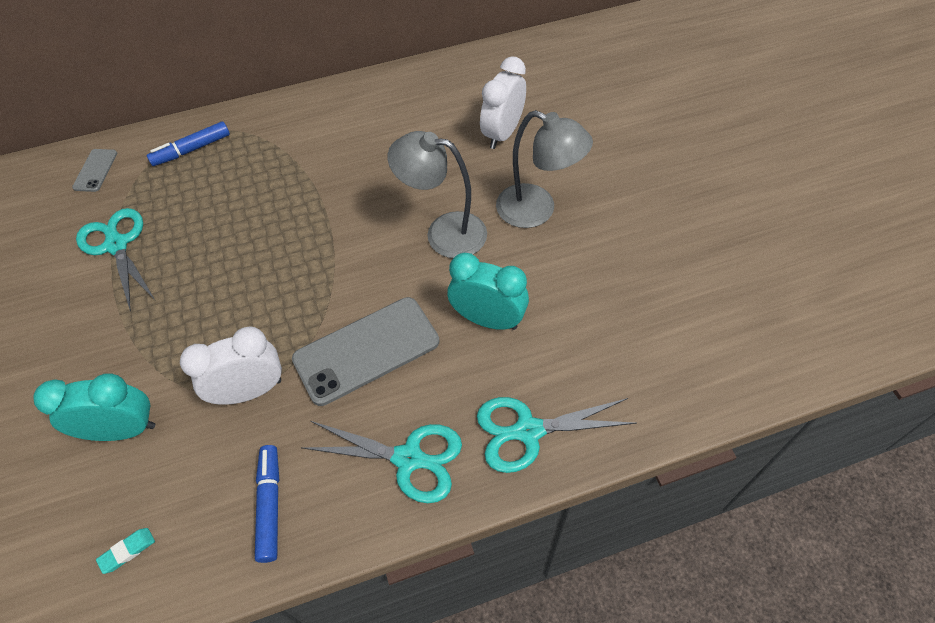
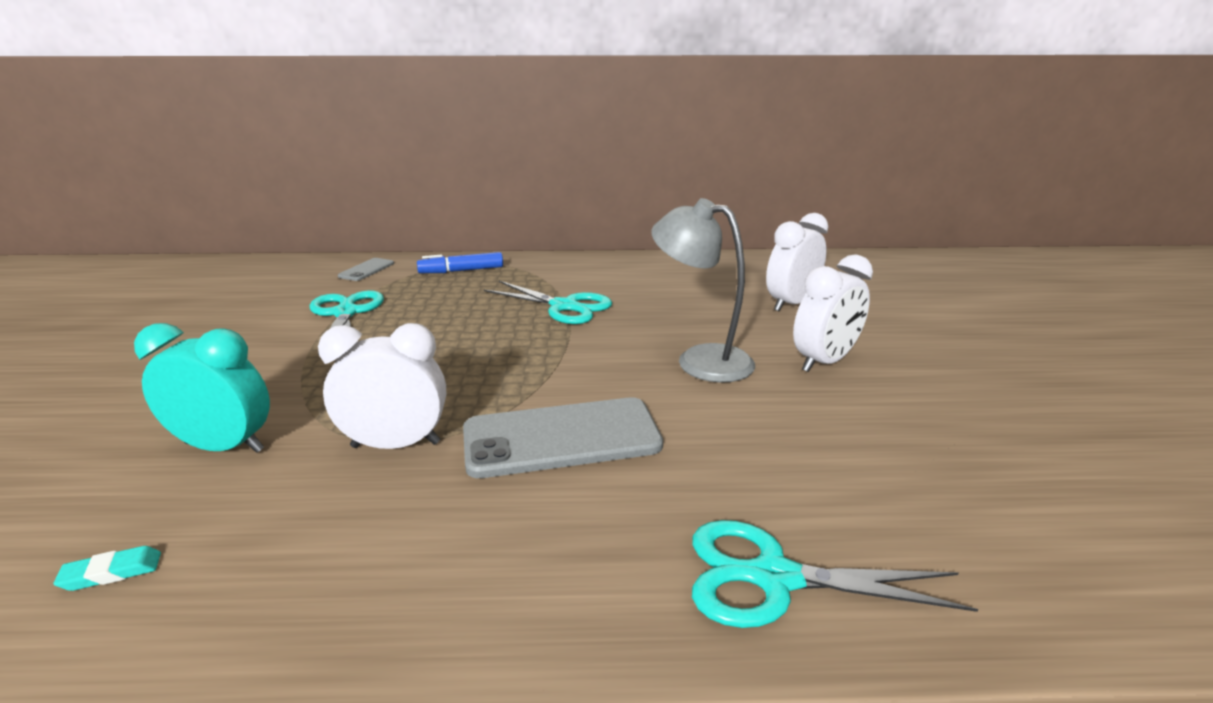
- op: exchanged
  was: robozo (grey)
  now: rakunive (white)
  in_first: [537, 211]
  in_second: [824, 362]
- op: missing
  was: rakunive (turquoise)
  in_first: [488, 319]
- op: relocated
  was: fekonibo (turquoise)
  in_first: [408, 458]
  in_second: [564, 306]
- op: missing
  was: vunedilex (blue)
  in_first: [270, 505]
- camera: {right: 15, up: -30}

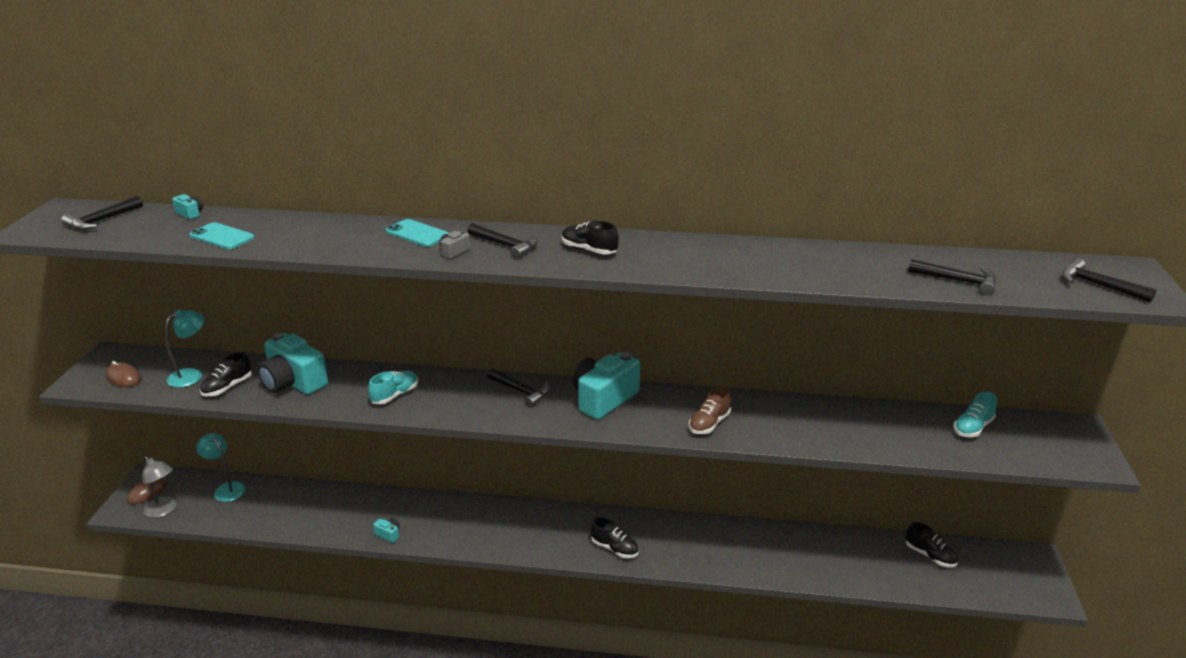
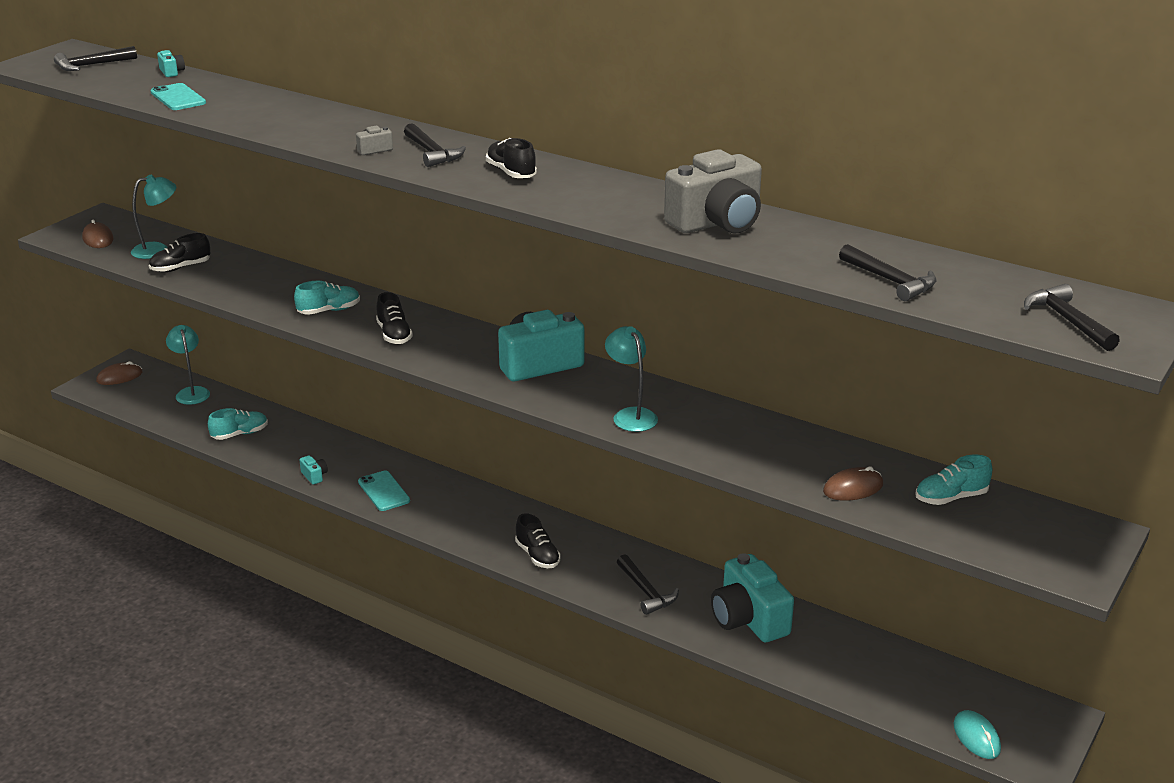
- op: relocated
  was: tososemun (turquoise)
  in_first: [417, 233]
  in_second: [384, 491]
- op: relocated
  was: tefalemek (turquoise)
  in_first: [293, 382]
  in_second: [748, 619]
- op: relocated
  was: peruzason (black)
  in_first: [521, 391]
  in_second: [646, 592]
- op: exchanged
  was: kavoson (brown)
  now: robozo (turquoise)
  in_first: [709, 424]
  in_second: [631, 415]
- op: missing
  was: robozo (grey)
  in_first: [164, 510]
- op: relocated
  was: kavoson (black)
  in_first: [930, 555]
  in_second: [394, 335]
- op: appeared
  now: tefalemek (grey)
  in_second: [717, 223]
- op: appeared
  now: kavoson (turquoise)
  in_second: [240, 434]
- op: appeared
  now: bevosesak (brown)
  in_second: [853, 488]
- op: appeared
  now: bevosesak (turquoise)
  in_second: [976, 737]
- camera: {right: 25, up: 0}

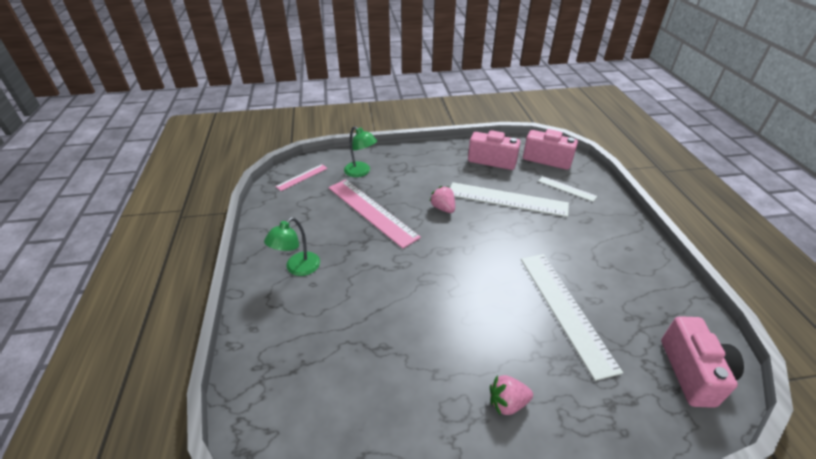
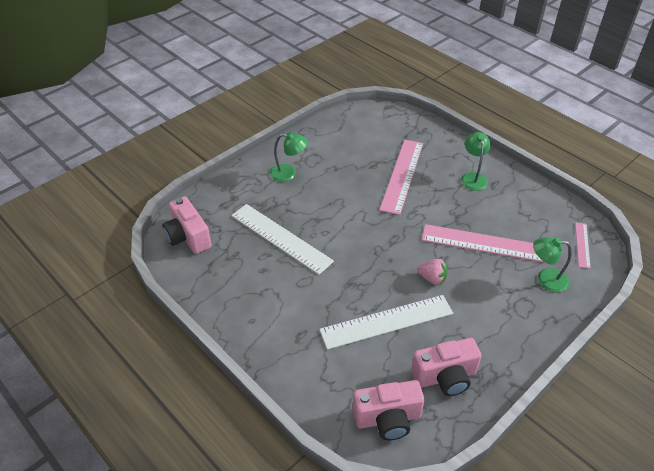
- op: missing
  was: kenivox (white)
  in_first: [567, 188]
- op: exchanged
  was: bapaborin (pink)
  now: robozo (green)
  in_first: [507, 403]
  in_second: [288, 173]
- op: appeared
  now: kenivox (pink)
  in_second: [402, 175]
- camera: {right: 145, up: 5}

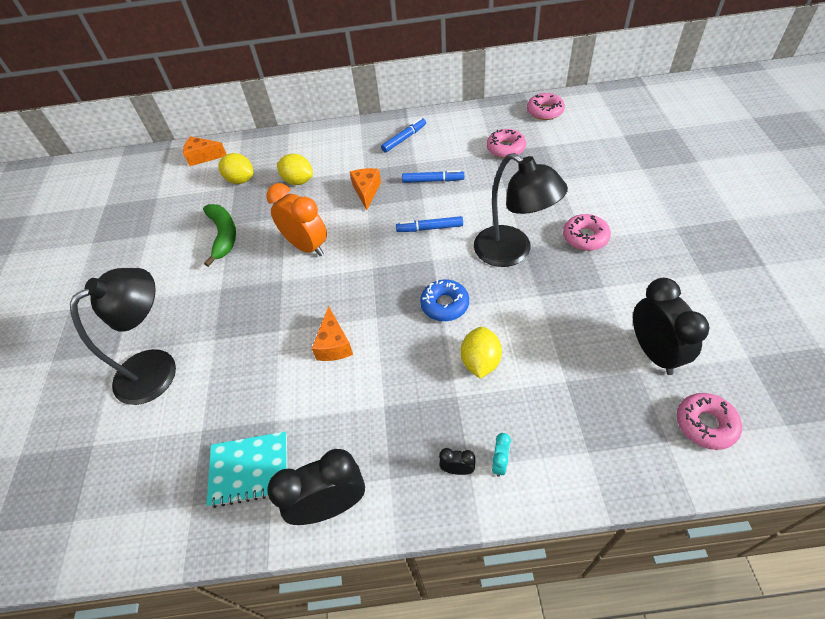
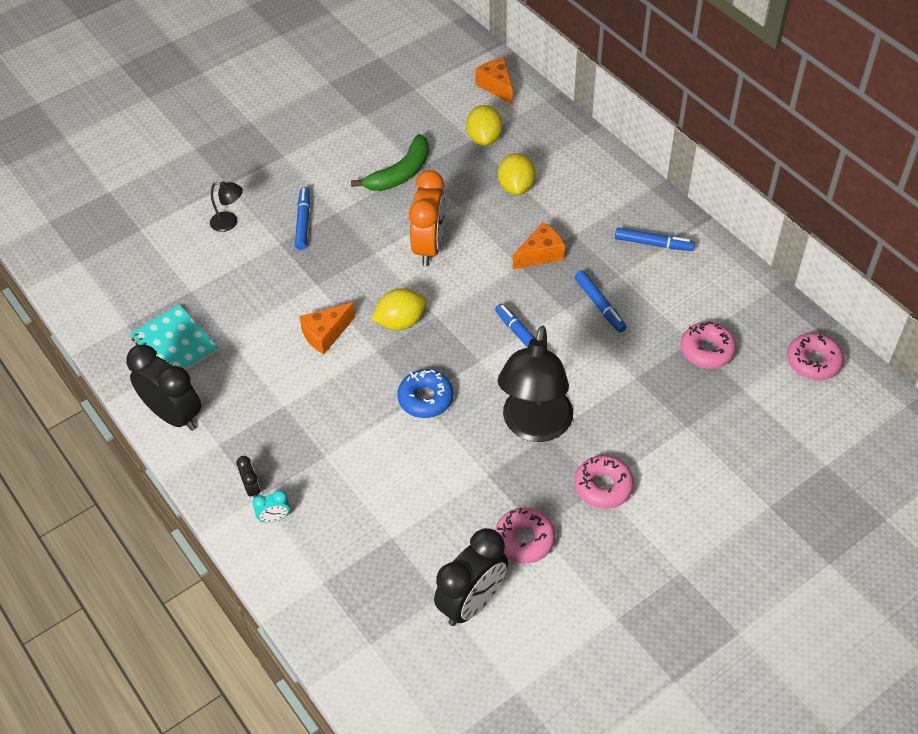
- op: size
  was: robozo (black)
  in_first: [158, 367]
  in_second: [229, 223]
  ratio: 0.44
- op: relocated
  was: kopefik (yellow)
  in_first: [480, 362]
  in_second: [400, 322]
- op: relocated
  was: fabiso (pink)
  in_first: [705, 424]
  in_second: [524, 540]
- op: appeared
  now: vunedilex (blue)
  in_second: [303, 222]
- camera: {right: 55, up: 0}

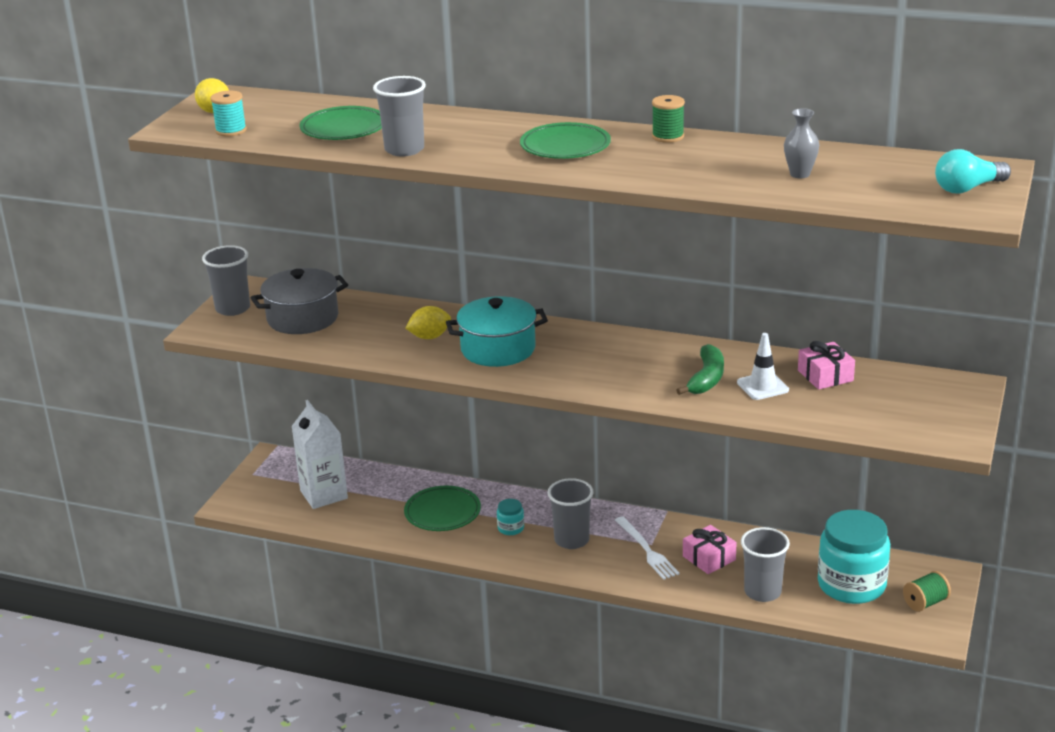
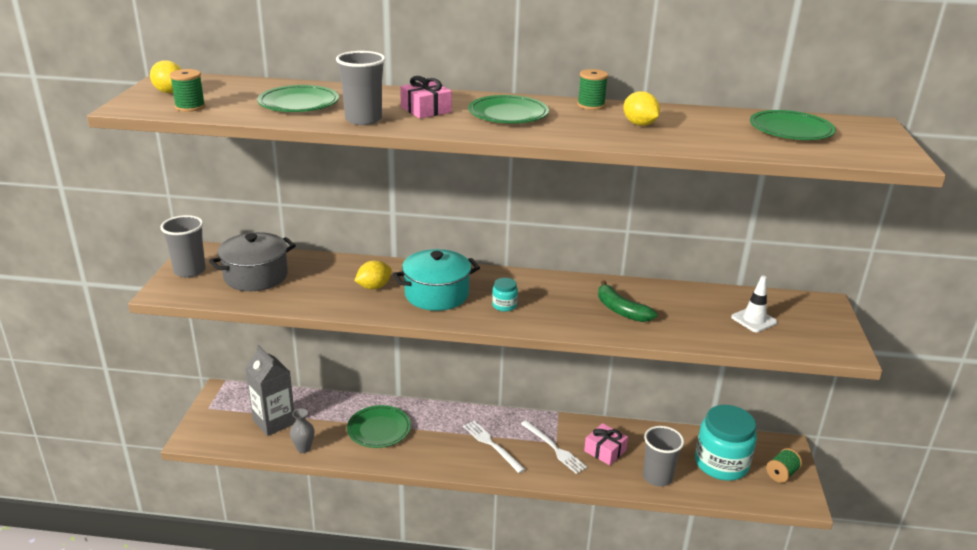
- op: colour
  was: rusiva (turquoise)
  now: rusiva (green)
  in_first: [231, 131]
  in_second: [190, 107]
- op: relocated
  was: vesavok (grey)
  in_first: [800, 174]
  in_second: [303, 448]
- op: missing
  was: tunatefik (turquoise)
  in_first: [967, 188]
- op: relocated
  was: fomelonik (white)
  in_first: [762, 386]
  in_second: [754, 320]
- op: relocated
  was: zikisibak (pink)
  in_first: [825, 375]
  in_second: [426, 110]
- op: spun
  was: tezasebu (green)
  in_first: [706, 379]
  in_second: [621, 310]
  clockwise: 135
- op: colour
  was: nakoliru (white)
  now: nakoliru (grey)
  in_first: [324, 494]
  in_second: [274, 422]
- op: exchanged
  was: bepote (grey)
  now: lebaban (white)
  in_first: [571, 540]
  in_second: [492, 445]
- op: relocated
  was: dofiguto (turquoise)
  in_first: [511, 528]
  in_second: [504, 305]
- op: appeared
  now: kopefik (yellow)
  in_second: [639, 124]
- op: appeared
  now: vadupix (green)
  in_second: [790, 130]
- camera: {right: -15, up: 0}

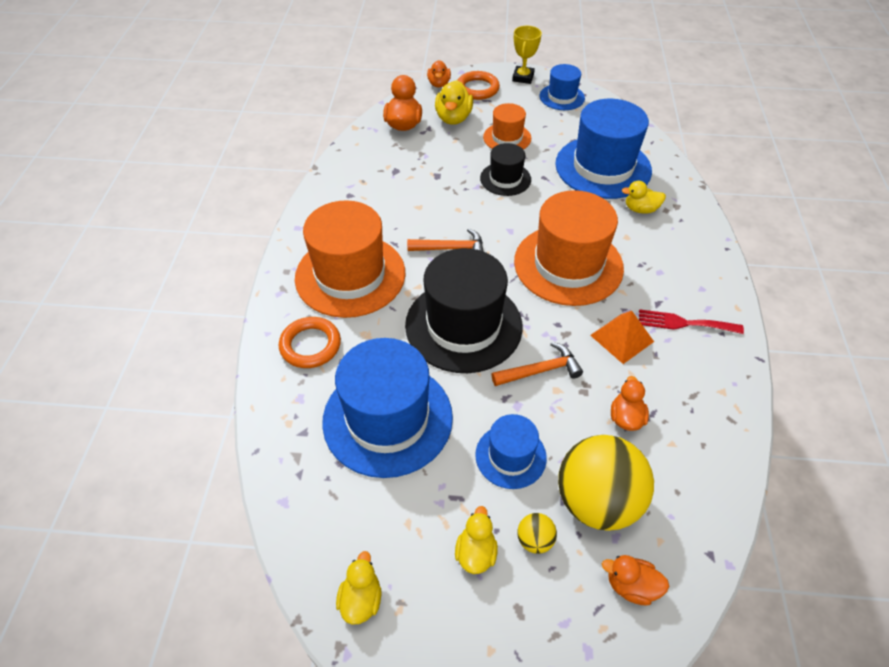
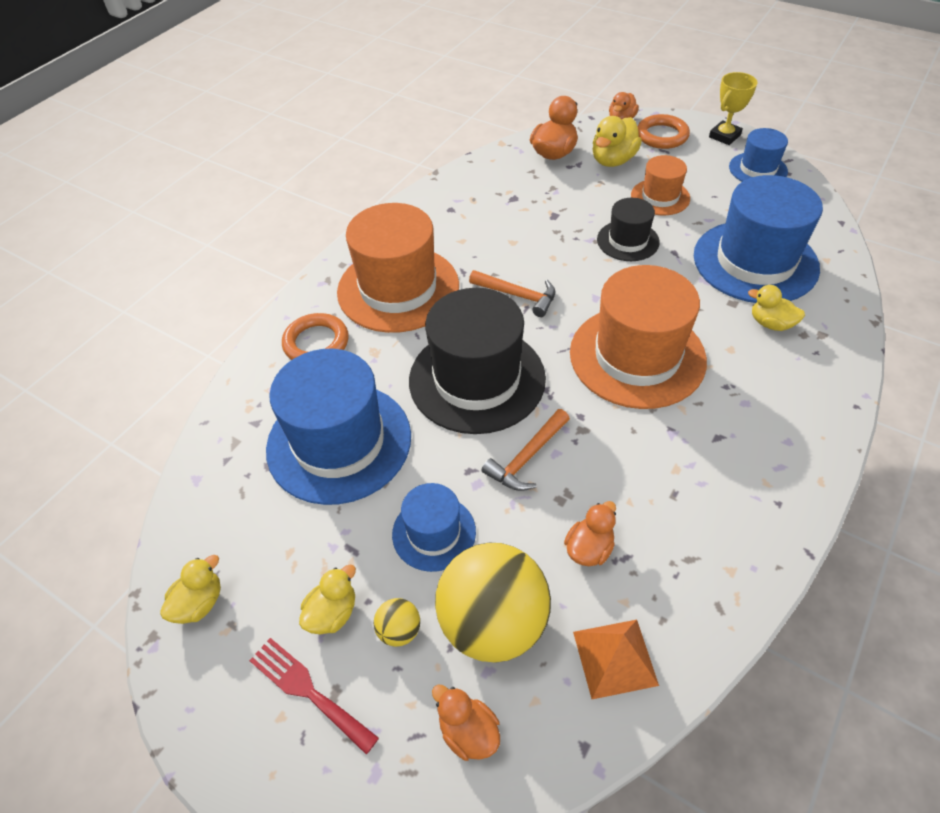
- op: relocated
  was: lebaban (red)
  in_first: [684, 323]
  in_second: [308, 691]
- op: relocated
  was: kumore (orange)
  in_first: [621, 338]
  in_second: [614, 658]
- op: spun
  was: peruzason (orange)
  in_first: [540, 370]
  in_second: [527, 457]
  clockwise: 120
- camera: {right: 30, up: 0}

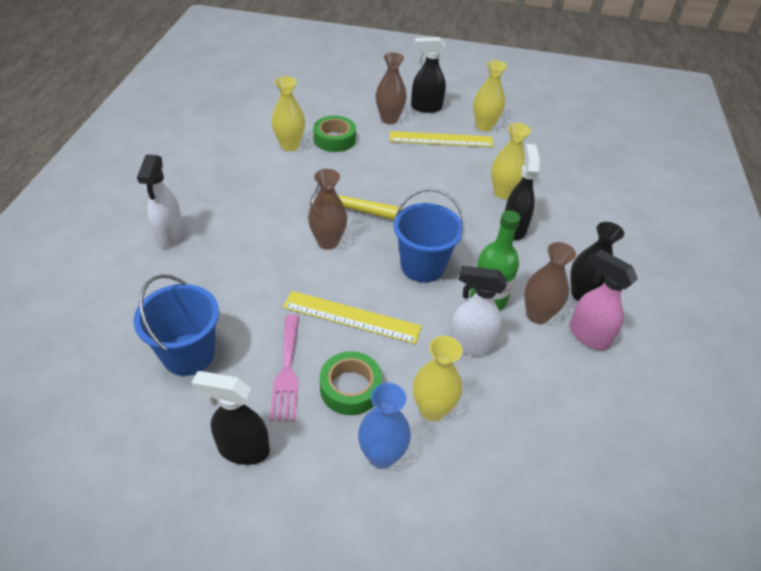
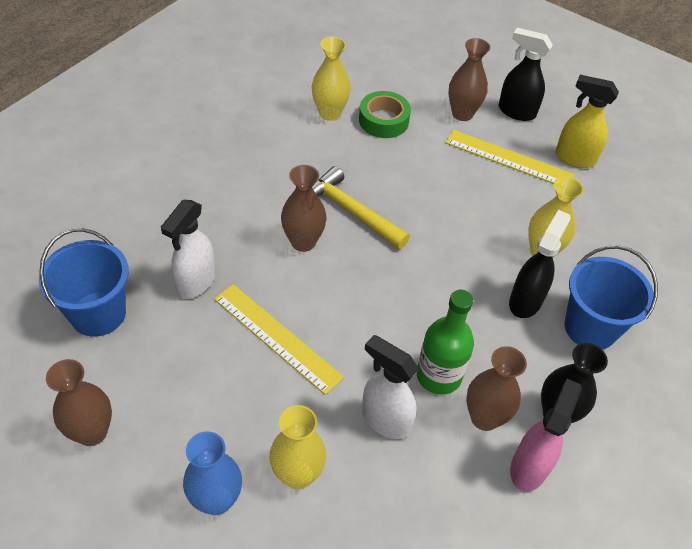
- op: exchanged
  was: vesavok (yellow)
  now: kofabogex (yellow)
  in_first: [484, 126]
  in_second: [574, 158]
- op: relocated
  was: kofabogex (white)
  in_first: [170, 235]
  in_second: [196, 282]
- op: relocated
  was: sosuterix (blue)
  in_first: [422, 266]
  in_second: [590, 327]
- op: spun
  was: kofabogex (pink)
  in_first: [588, 335]
  in_second: [529, 467]
  clockwise: 45
- op: missing
  was: lebaban (pink)
  in_first: [287, 371]
- op: missing
  was: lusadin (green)
  in_first: [350, 388]
- op: exchanged
  was: kofabogex (black)
  now: vesavok (brown)
  in_first: [243, 449]
  in_second: [92, 432]
- camera: {right: 25, up: 5}

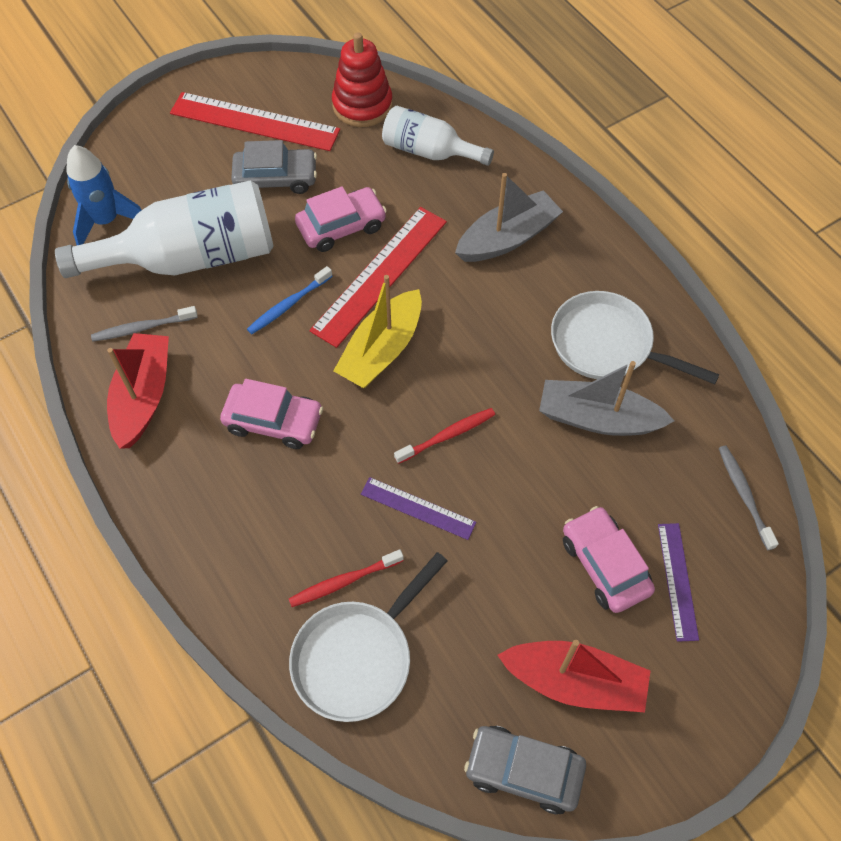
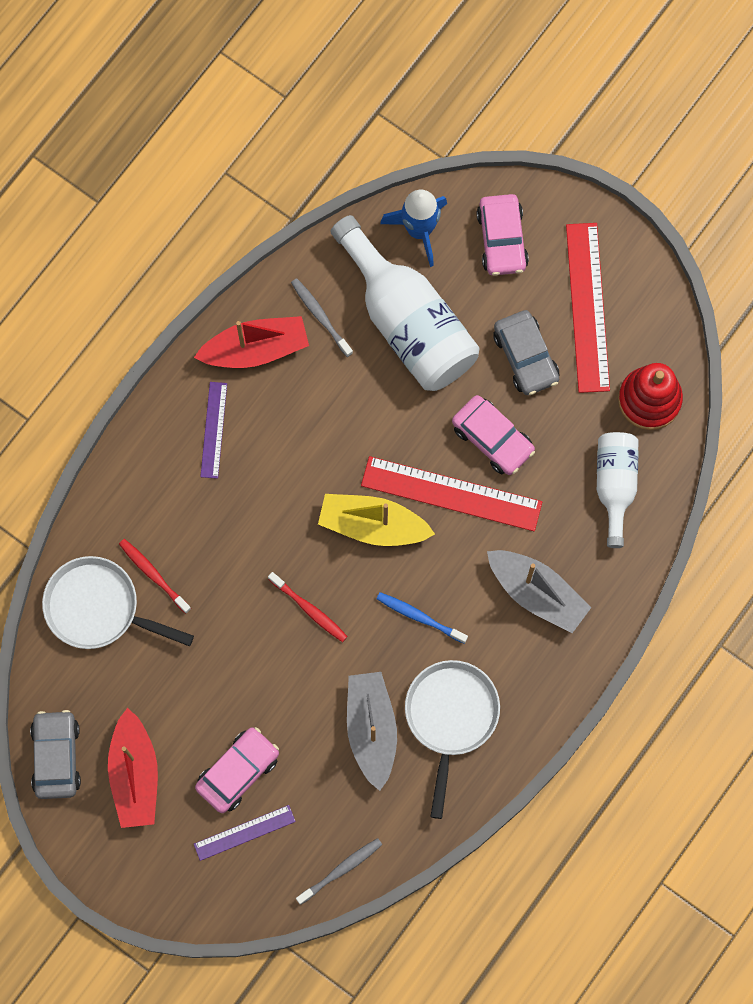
- op: relocated
  was: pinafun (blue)
  in_first: [289, 305]
  in_second: [420, 617]
- op: relocated
  was: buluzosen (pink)
  in_first: [273, 421]
  in_second: [501, 239]
- op: relocated
  was: kenivox (purple)
  in_first: [418, 508]
  in_second: [214, 430]
- camera: {right: 70, up: 15}

